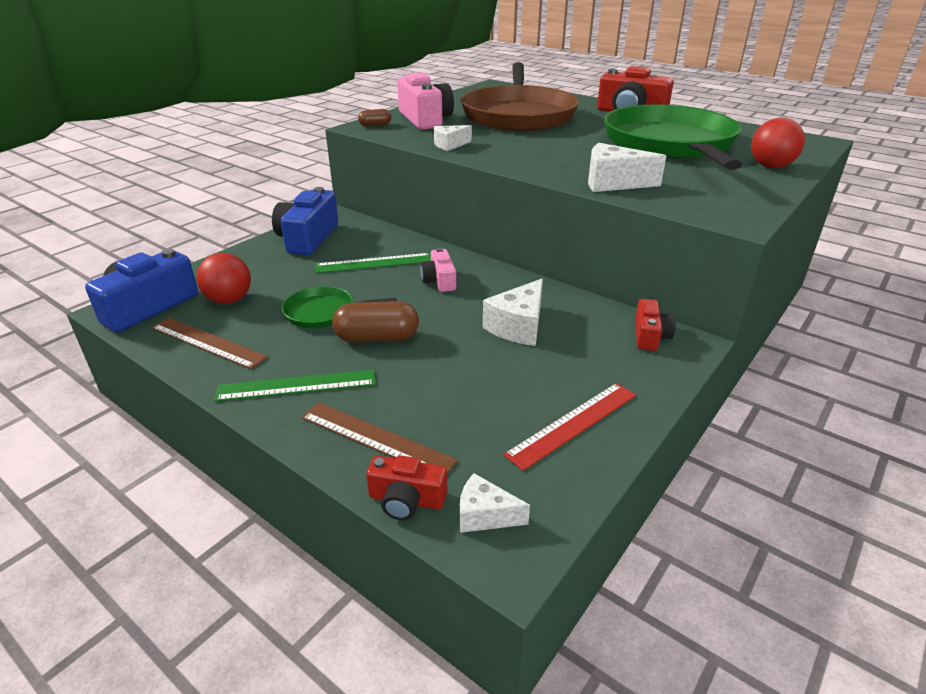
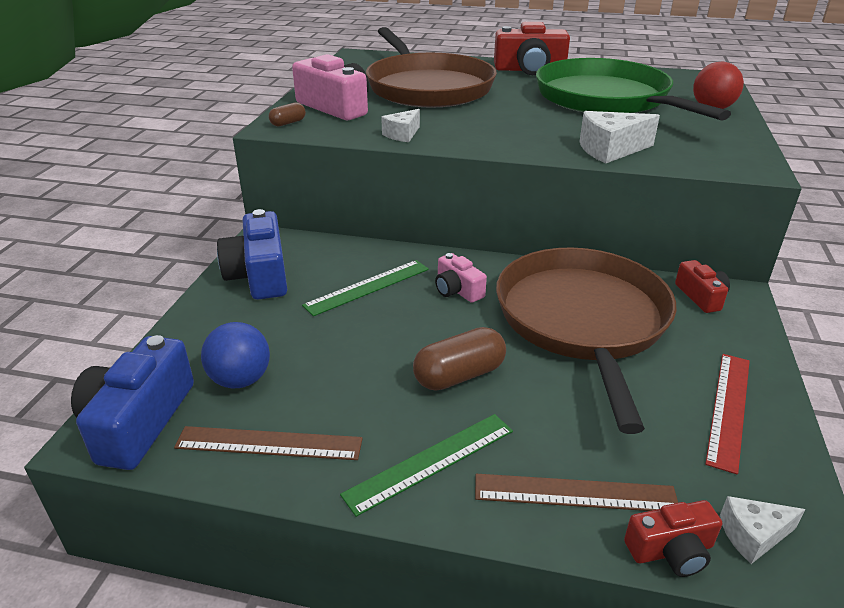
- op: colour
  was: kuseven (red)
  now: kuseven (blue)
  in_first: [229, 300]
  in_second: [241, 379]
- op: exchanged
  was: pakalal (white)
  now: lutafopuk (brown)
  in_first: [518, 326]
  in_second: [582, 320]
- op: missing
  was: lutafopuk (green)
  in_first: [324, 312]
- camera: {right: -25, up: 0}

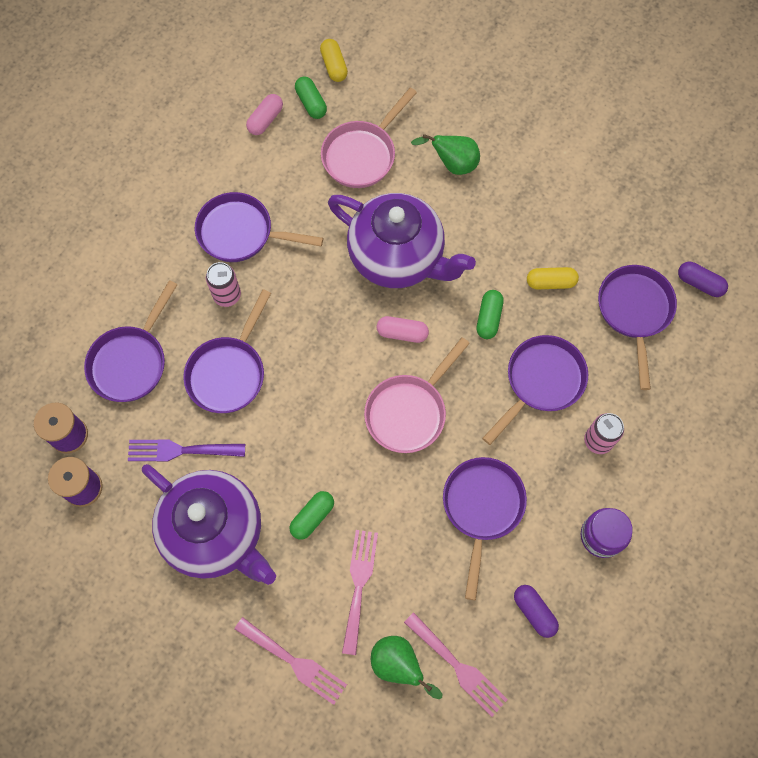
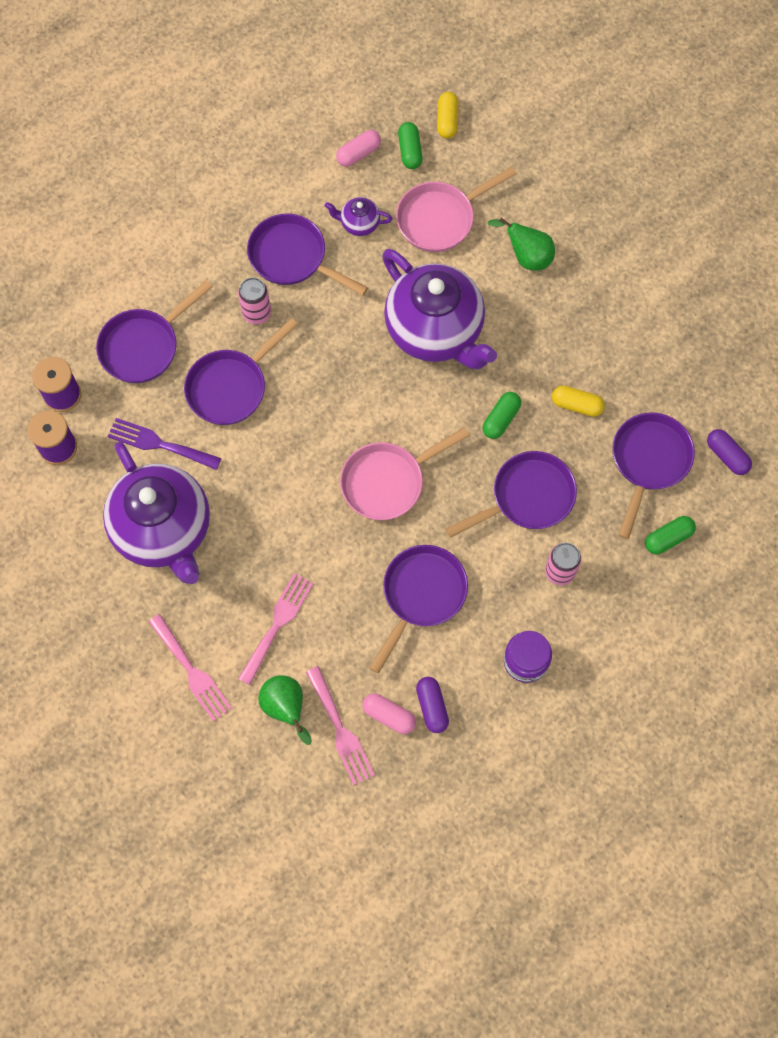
- op: relocated
  was: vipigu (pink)
  in_first: [402, 333]
  in_second: [389, 716]
- op: relocated
  was: vipigu (green)
  in_first: [312, 517]
  in_second: [668, 538]
- op: appeared
  now: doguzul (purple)
  in_second: [359, 223]
- camera: {right: 20, up: 0}

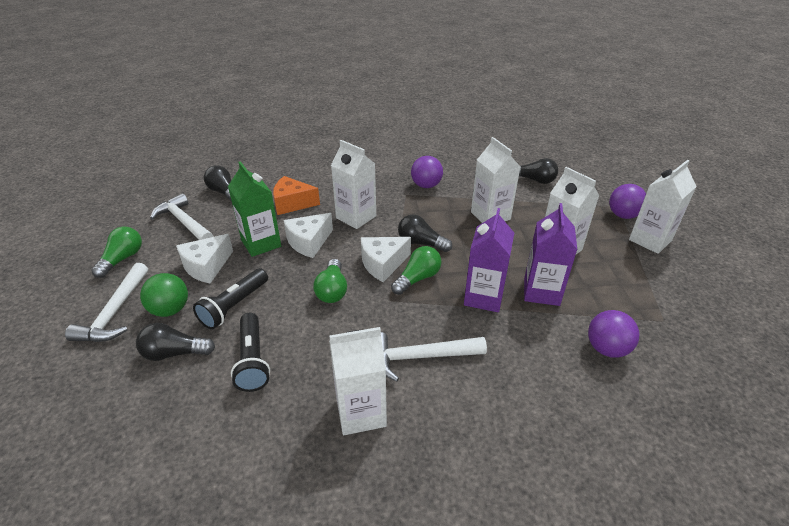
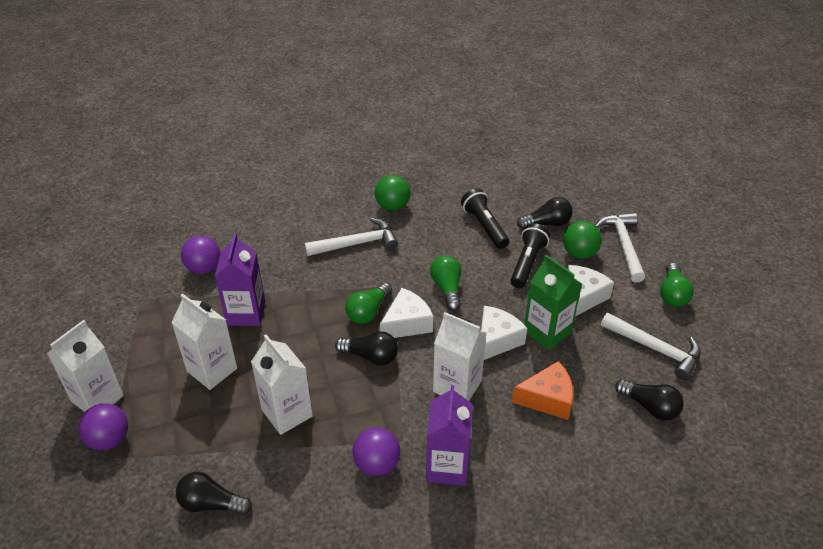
- op: relocated
  was: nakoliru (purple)
  in_first: [483, 297]
  in_second: [447, 466]
- op: exchanged
  was: nakoliru (white)
  now: kuseven (green)
  in_first: [361, 412]
  in_second: [392, 206]
- camera: {right: 170, up: 5}

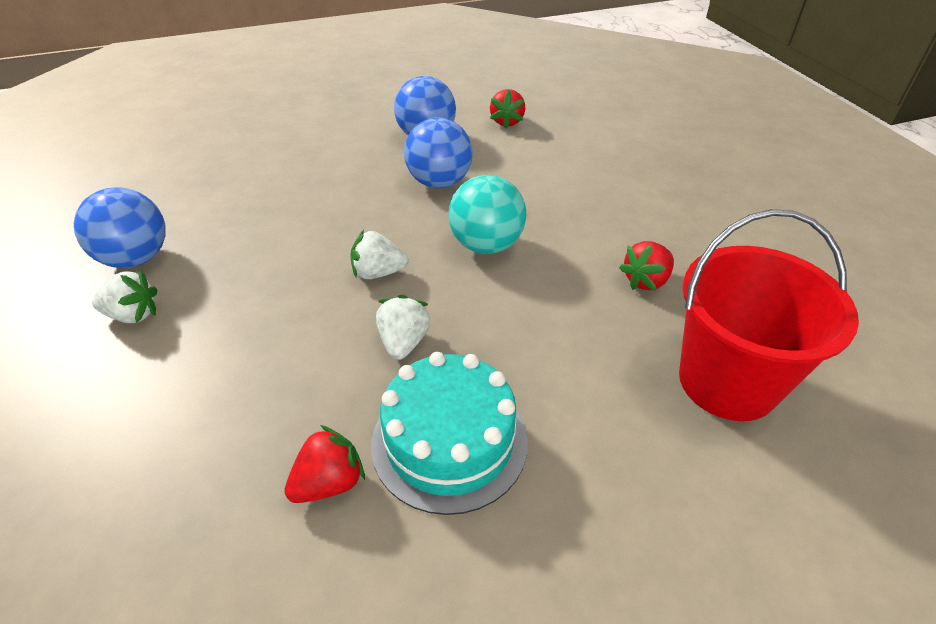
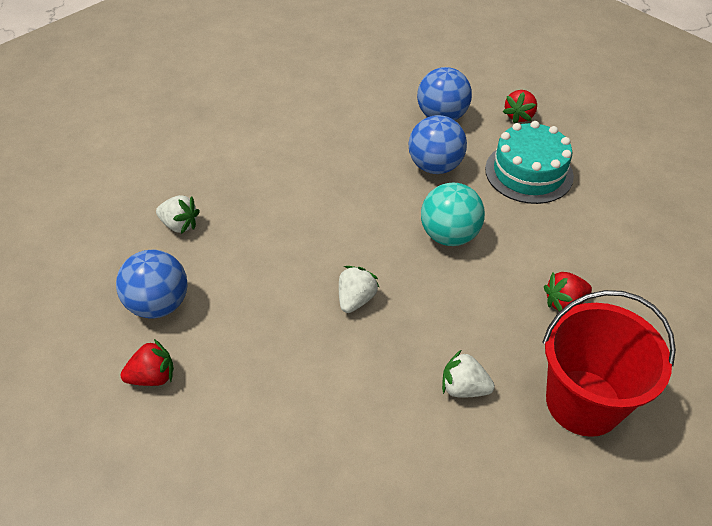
- op: relocated
  was: kuseven (blue)
  in_first: [136, 258]
  in_second: [159, 304]
- op: relocated
  was: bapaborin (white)
  in_first: [378, 273]
  in_second: [463, 388]
- op: relocated
  was: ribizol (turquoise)
  in_first: [449, 441]
  in_second: [528, 172]
- op: relocated
  was: bapaborin (red)
  in_first: [329, 483]
  in_second: [153, 377]
- camera: {right: 20, up: 5}

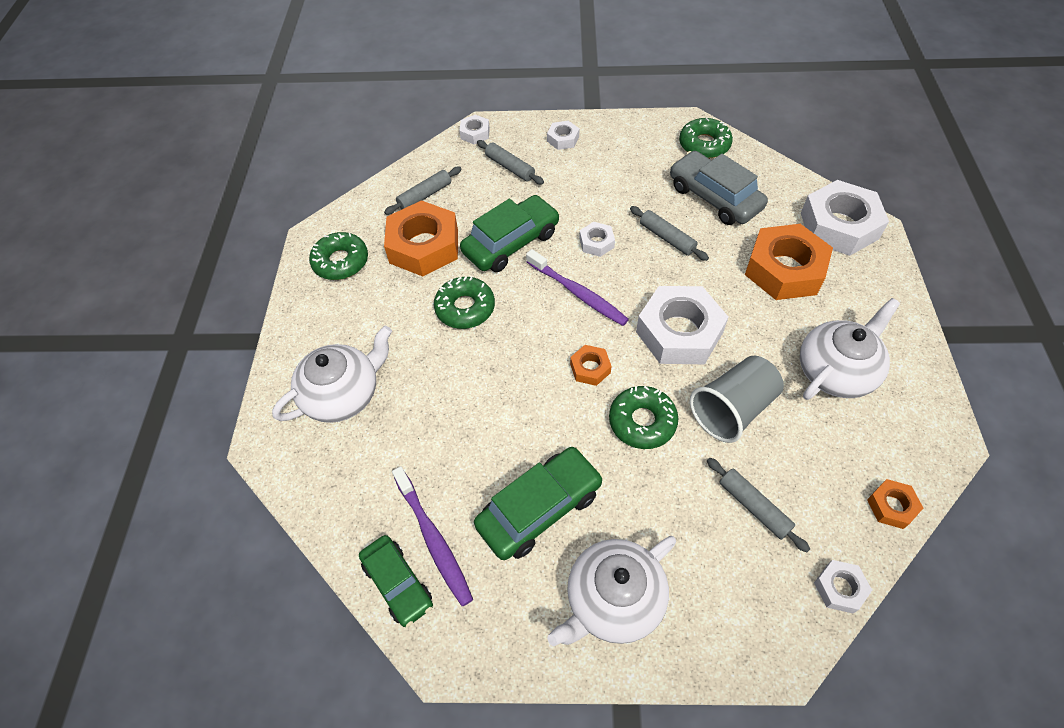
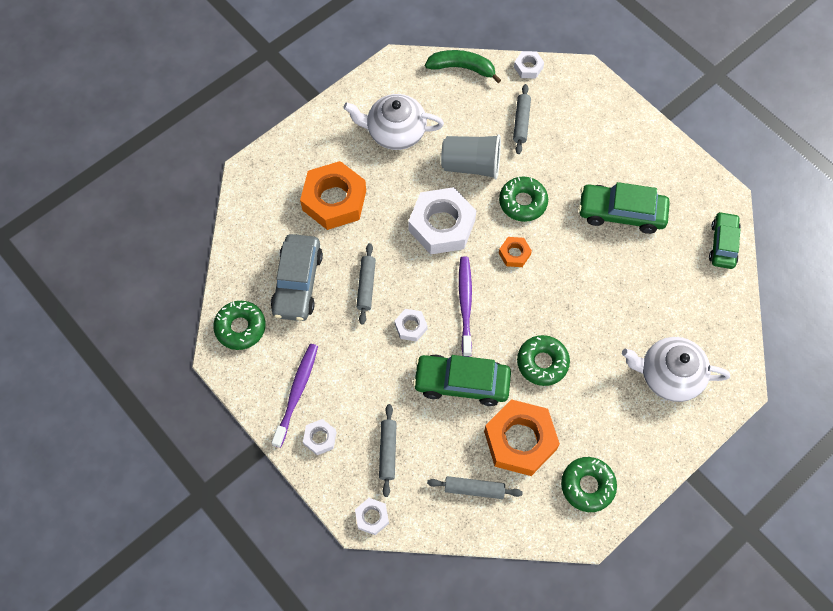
- op: missing
  was: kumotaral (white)
  in_first: [839, 226]
- op: relocated
  was: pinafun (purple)
  in_first: [433, 539]
  in_second: [296, 393]
- op: exchanged
  was: kumotaral (orange)
  now: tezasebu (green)
  in_first: [891, 506]
  in_second: [462, 68]
- op: missing
  was: doguzul (white)
  in_first: [613, 599]
- camera: {right: -135, up: 10}

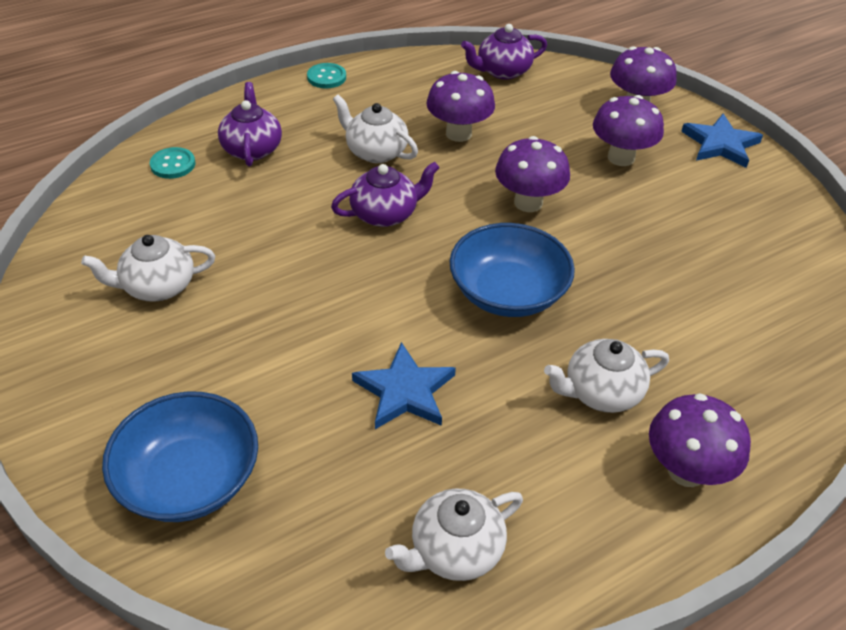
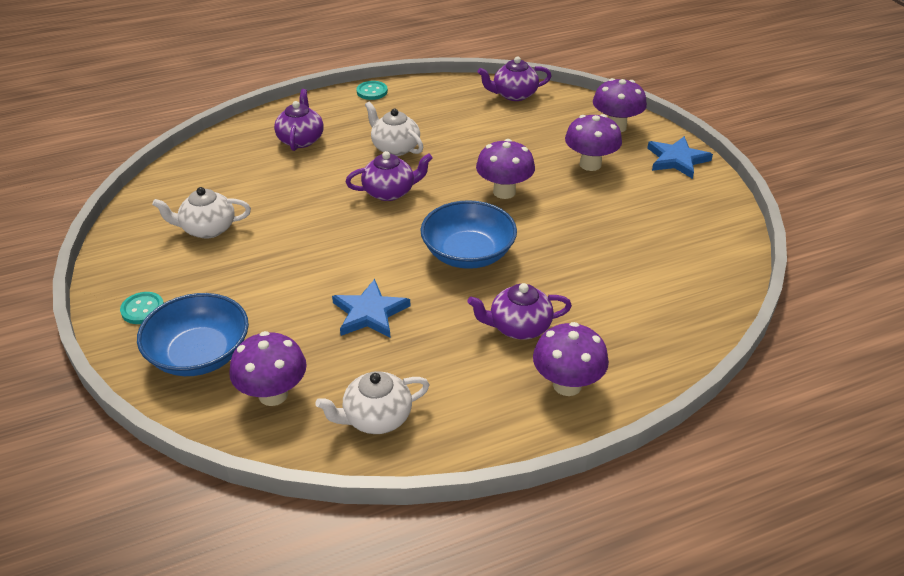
- op: relocated
  was: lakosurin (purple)
  in_first: [458, 133]
  in_second: [273, 394]
- op: relocated
  was: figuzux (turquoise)
  in_first: [173, 164]
  in_second: [142, 309]
- op: colour
  was: doguzul (white)
  now: doguzul (purple)
  in_first: [601, 392]
  in_second: [518, 327]
- camera: {right: 10, up: -5}

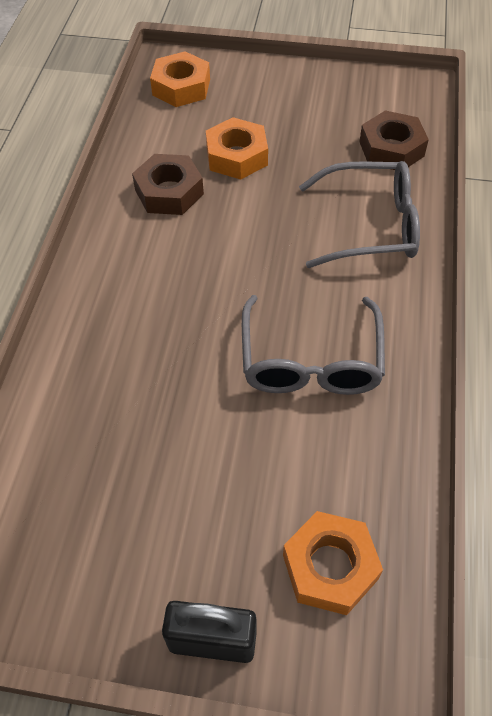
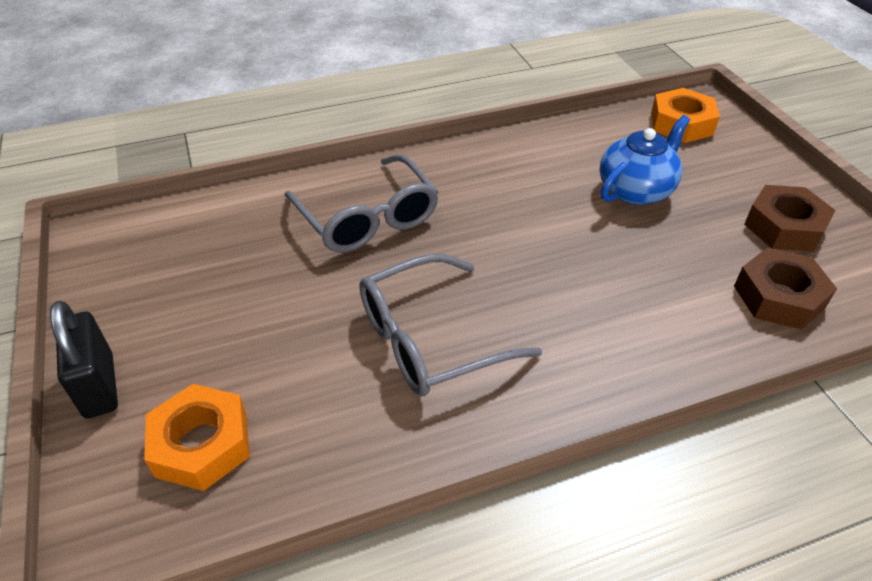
- op: exchanged
  was: kumotaral (orange)
  now: doguzul (blue)
  in_first: [237, 156]
  in_second: [636, 190]
- op: relocated
  was: kumotaral (brown)
  in_first: [169, 192]
  in_second: [784, 227]
- op: relocated
  was: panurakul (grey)
  in_first: [371, 226]
  in_second: [367, 218]
- camera: {right: 60, up: -10}

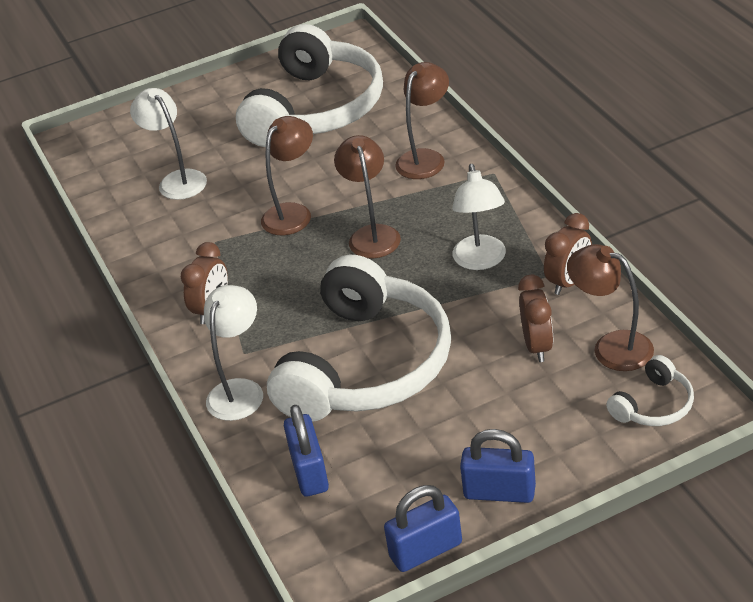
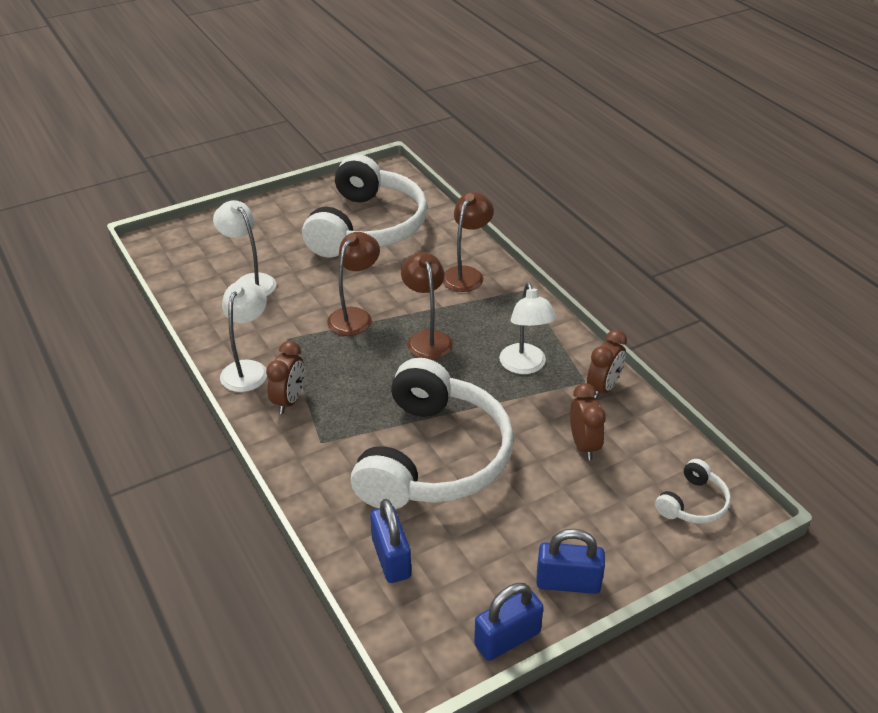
- op: missing
  was: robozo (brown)
  in_first: [612, 346]
- op: relocated
  was: robozo (white)
  in_first: [240, 390]
  in_second: [248, 369]
- camera: {right: -10, up: 0}

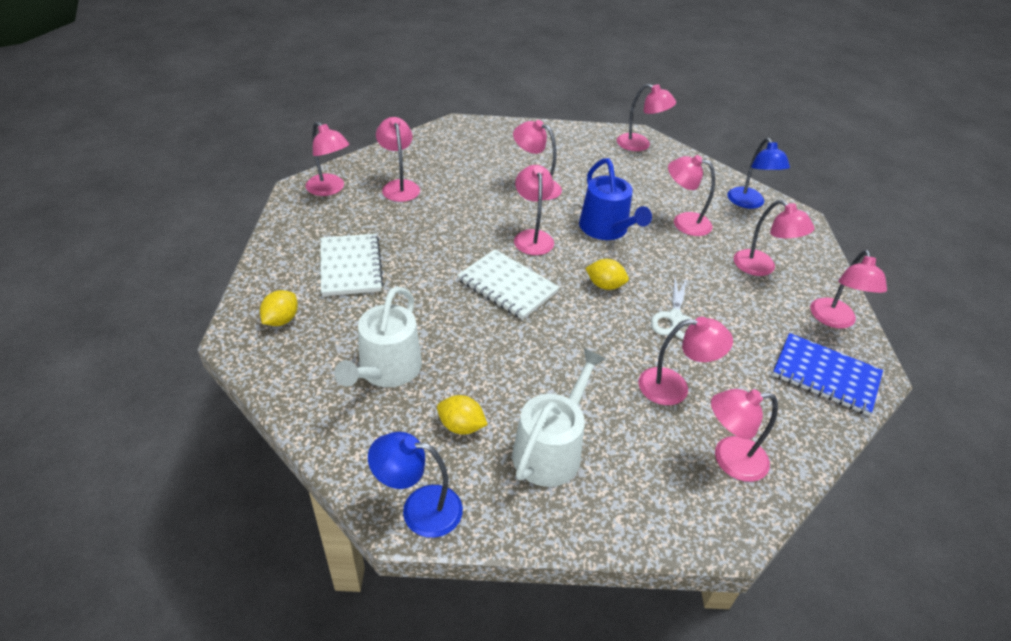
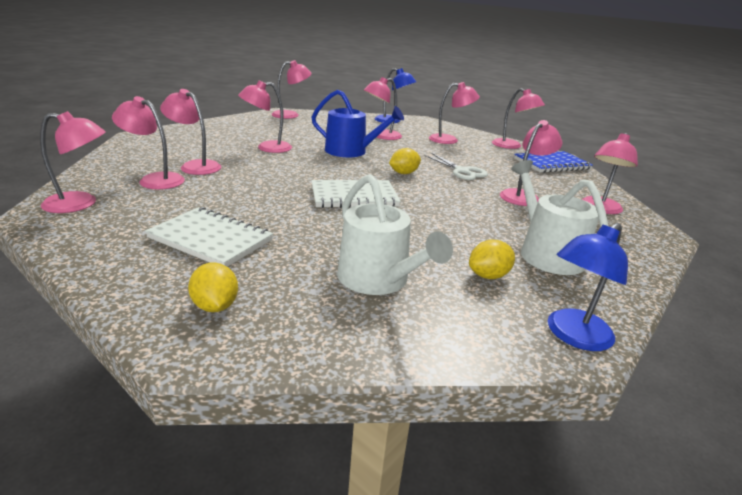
- op: relocated
  was: robozo (pink)
  in_first: [532, 237]
  in_second: [195, 166]
- camera: {right: -50, up: -15}

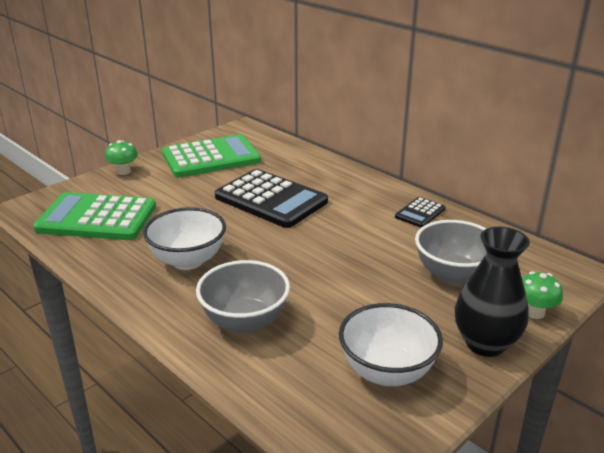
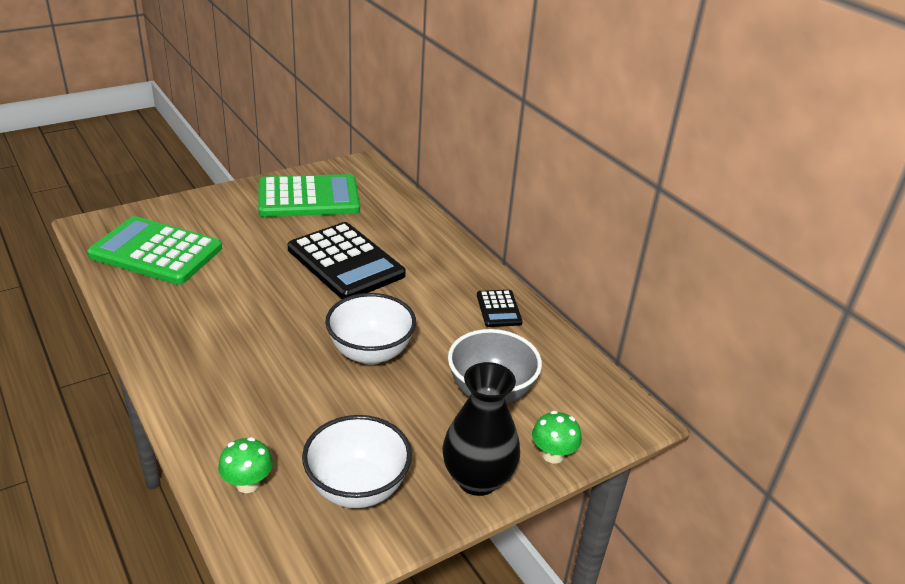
- op: relocated
  was: lakosurin (green)
  in_first: [123, 171]
  in_second: [248, 484]
- op: spun
  was: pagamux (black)
  in_first: [420, 213]
  in_second: [498, 309]
  clockwise: -60
- op: relocated
  was: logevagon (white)
  in_first: [188, 260]
  in_second: [370, 353]
- op: missing
  was: logevagon (grey)
  in_first: [245, 322]
- camera: {right: 10, up: 5}

